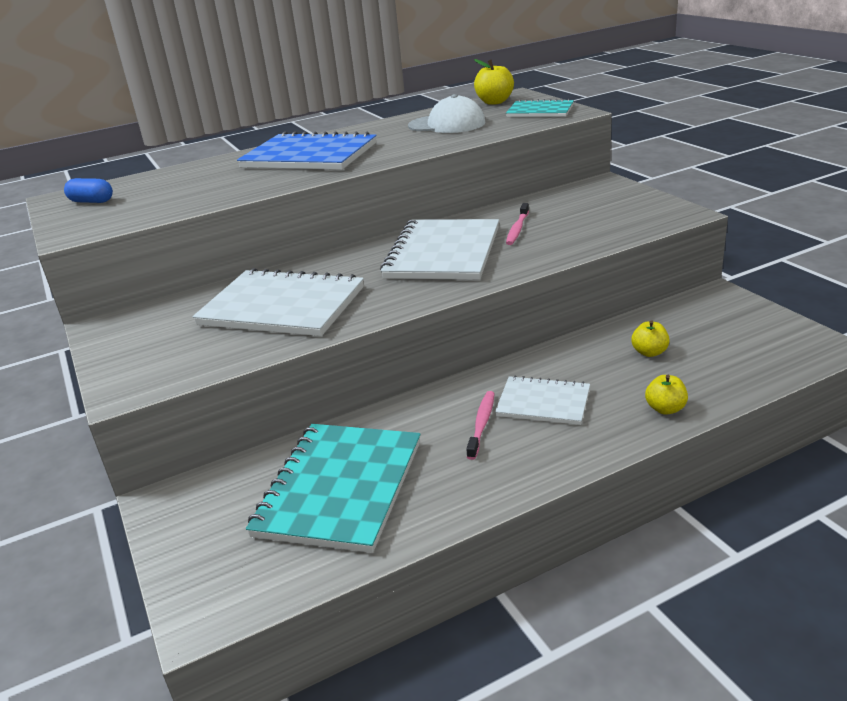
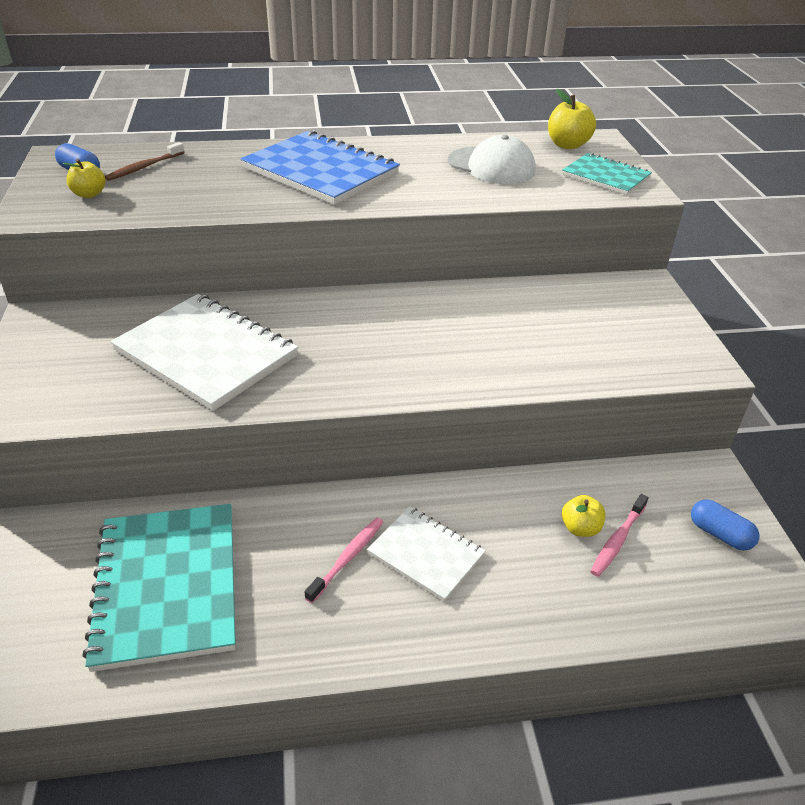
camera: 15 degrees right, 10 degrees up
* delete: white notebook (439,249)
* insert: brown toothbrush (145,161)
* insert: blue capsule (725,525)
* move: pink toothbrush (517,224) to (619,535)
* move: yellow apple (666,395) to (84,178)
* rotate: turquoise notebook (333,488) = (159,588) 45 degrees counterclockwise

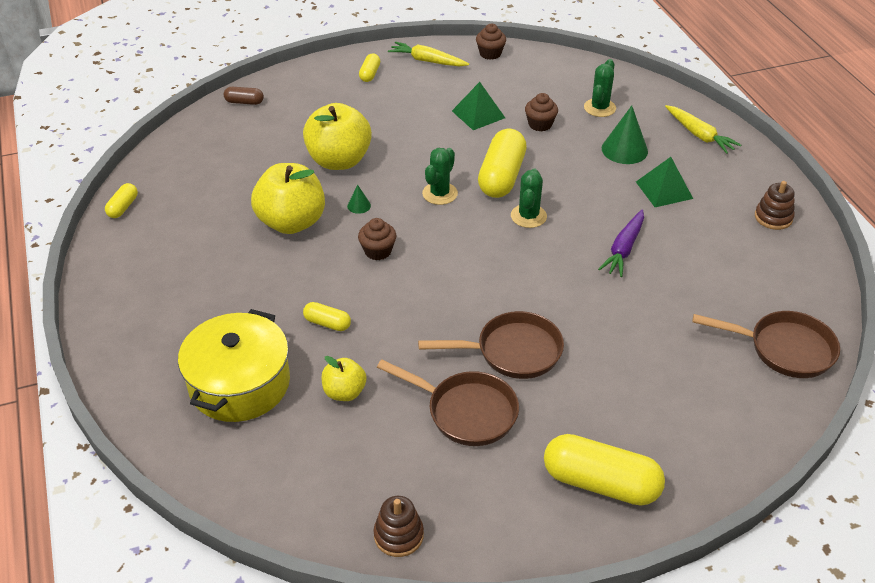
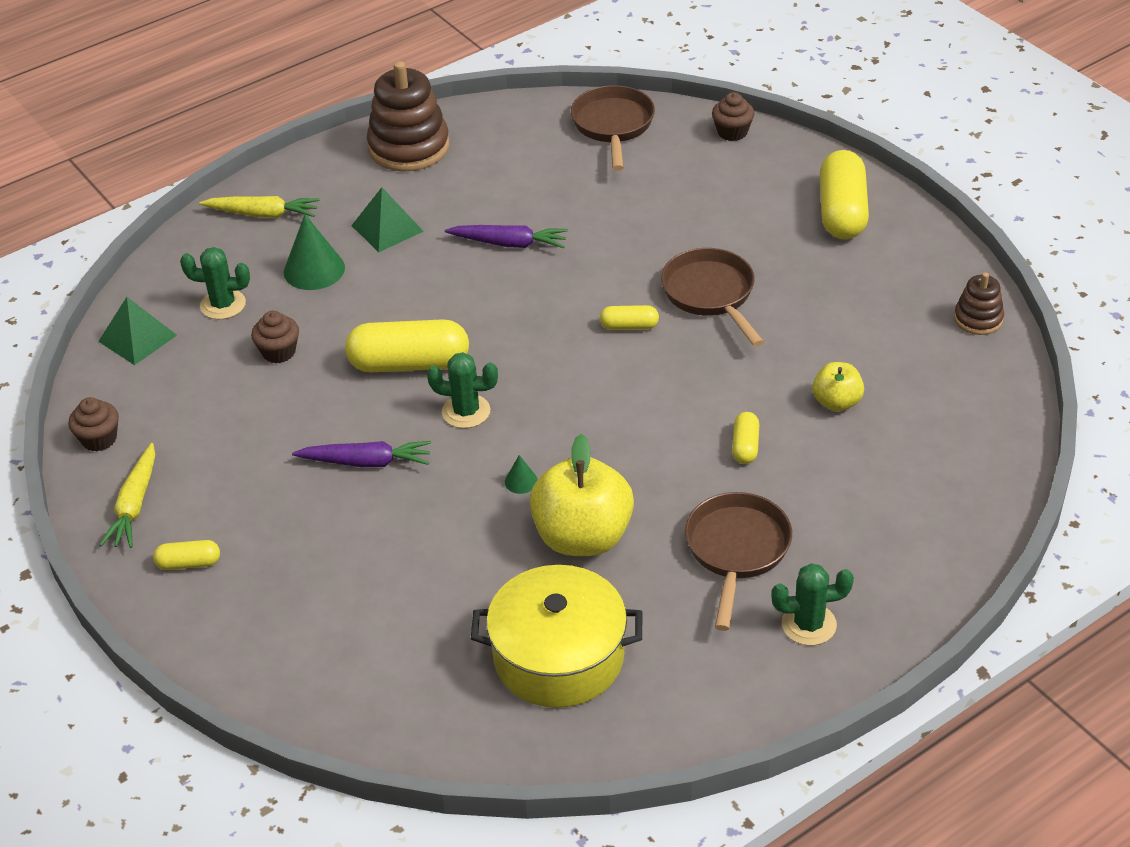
camera: 105 degrees left, 0 degrees up
* delete: brown capsule (244,96)
* delete: yellow apple (337,136)
* insert: purple carrot (361,454)
* move: yellow capsule (121,200) to (629,317)
* move: yellow pot (234,365) to (556,636)
* move: brown cupcake (377,239) to (733,116)
* move: brown pan (448,403) to (738,561)
* move: green pyramid (478,106) to (137,331)
* move: green cactus (529,198) to (812,604)
* rotate: yellow carrot (703,129) = (259,207) 60 degrees clockwise
* resize: brown stacking toy (775,205) = (408,116) x1.89

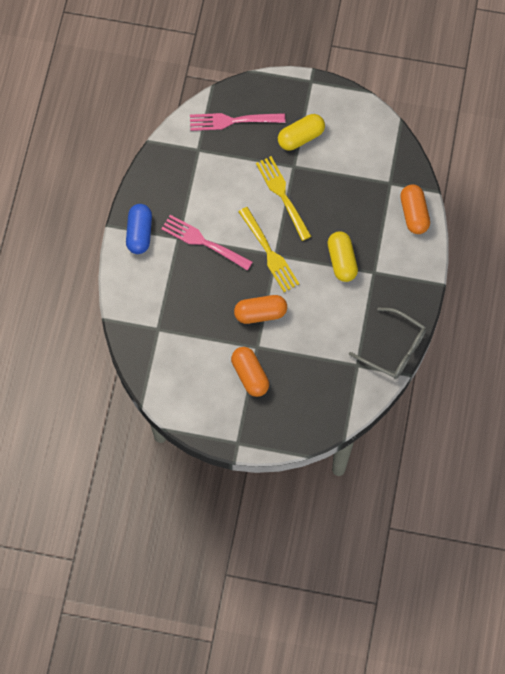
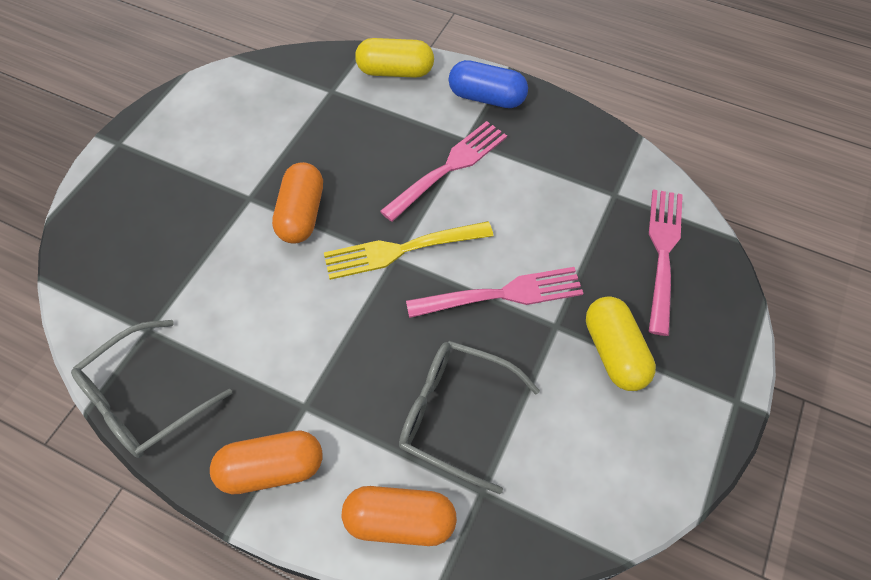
camera: 105 degrees right, 10 degrees down
* insert: grey glasses (469,417)
* move: orange capsule (250,372) to (266,462)
* move: yellow capsule (342,256) to (394,58)
* recolor: yellow fork (284,198) to pink fork (495,292)

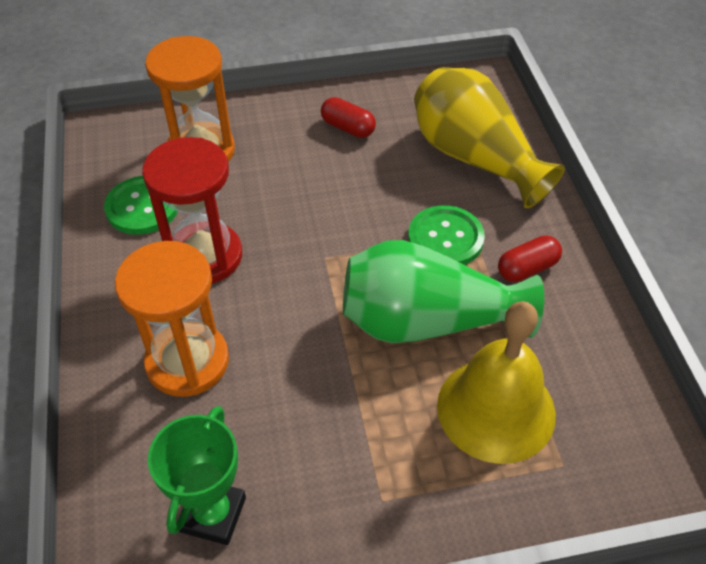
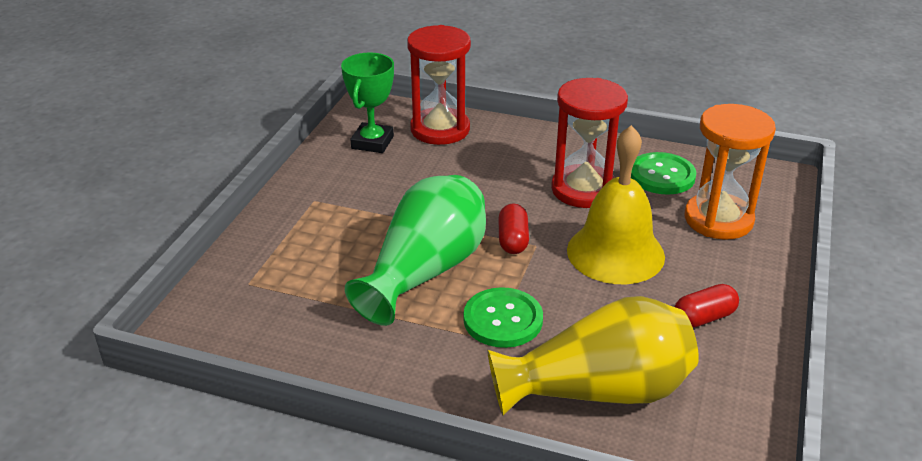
camera: 120 degrees right, 15 degrees down
* delete: orange hourglass (172,319)
* insert: red hourglass (439,85)
* move: yellow bell (496,382) to (616,204)
* move: red capsule (530,259) to (513,228)
* rotate: green trophy (197,475) = (367,102) 60 degrees clockwise

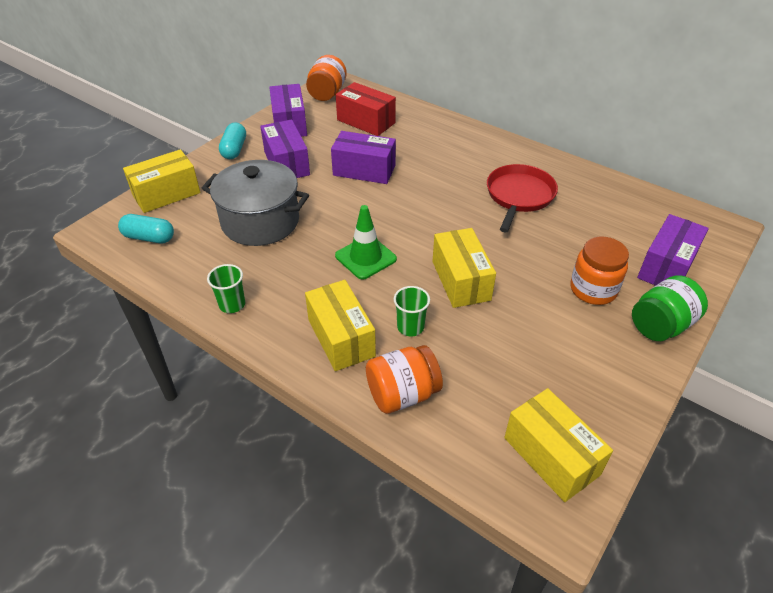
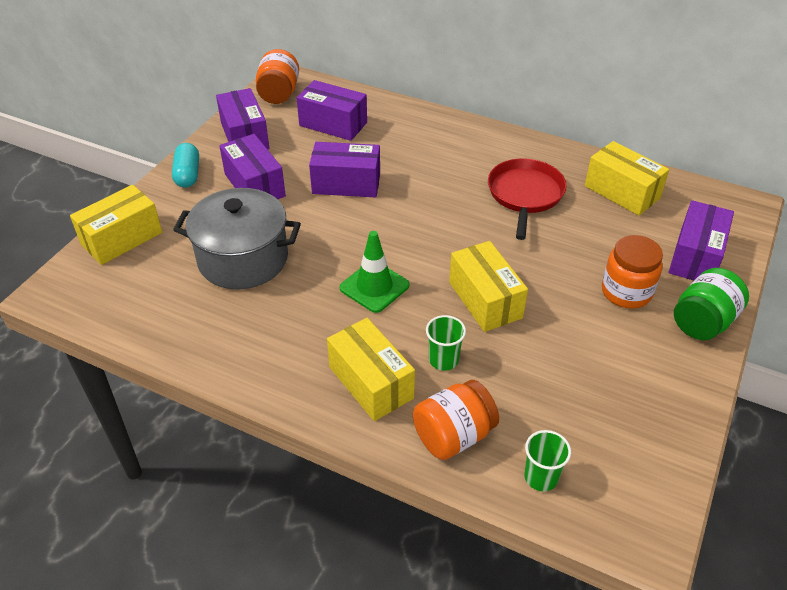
camera: 10 degrees left, 0 degrees up
* delete: turquoise capsule (146,228)
* move: green cup (226,288) to (547,460)
* move: yellow box (558,445) to (627,178)
* recolor: red box (366,109) to purple box (332,110)

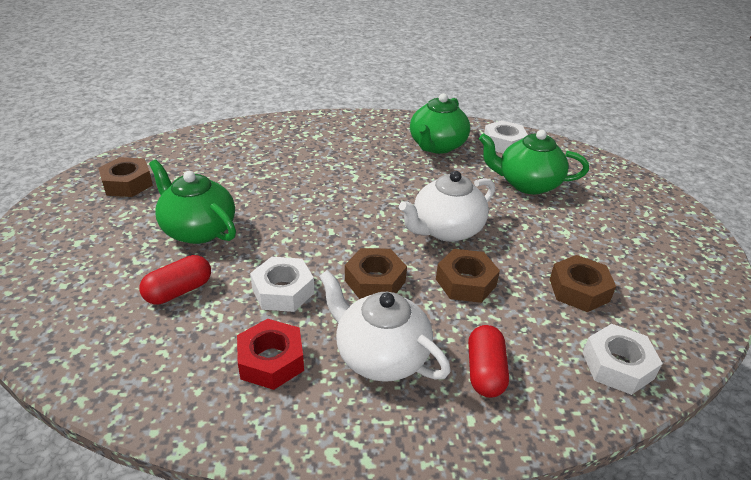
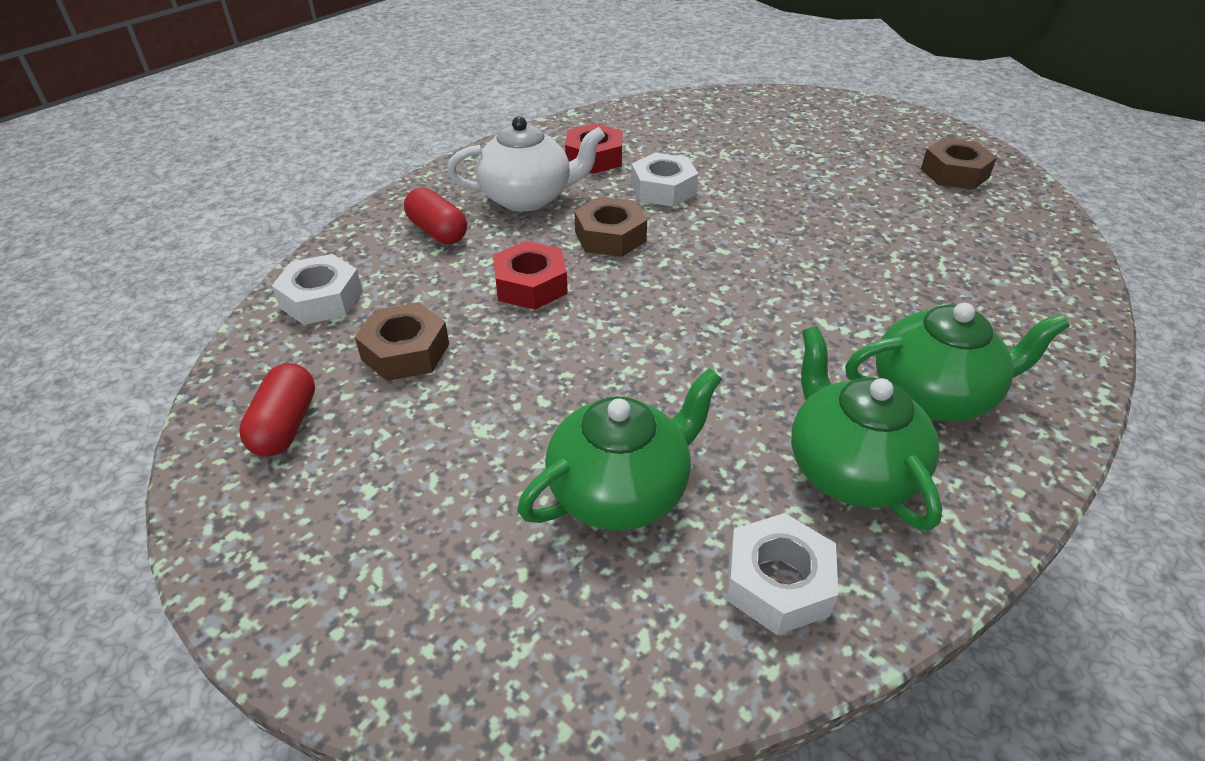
camera: 135 degrees right, 5 degrees up
* delete: white teapot (447,206)
* move: red capsule (175,280) to (277,410)
* move: green teapot (192,202) to (957,361)
* recolor: brown nut (468,276) to red nut (530,275)

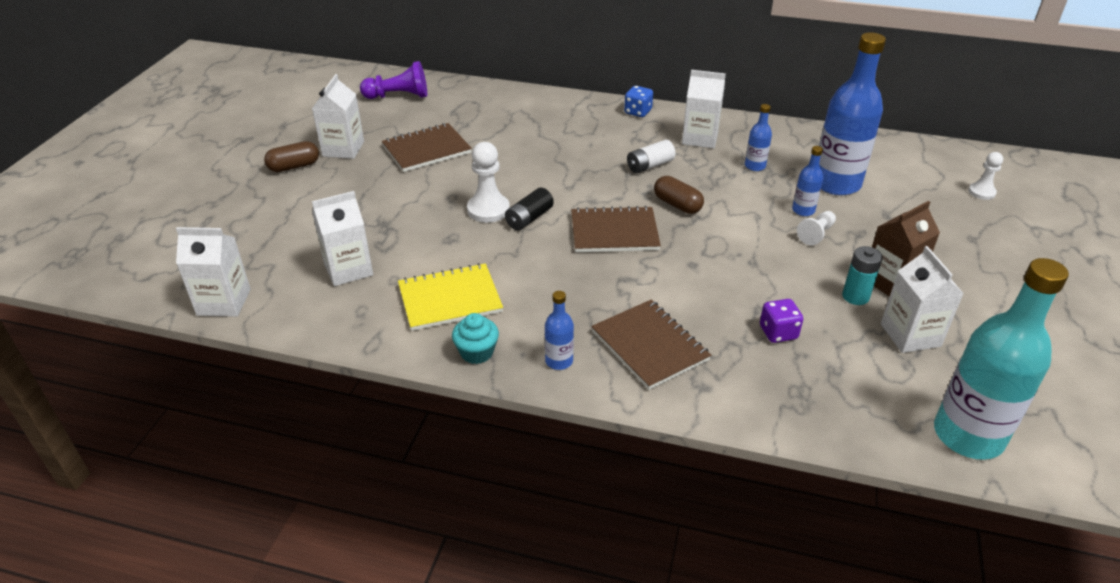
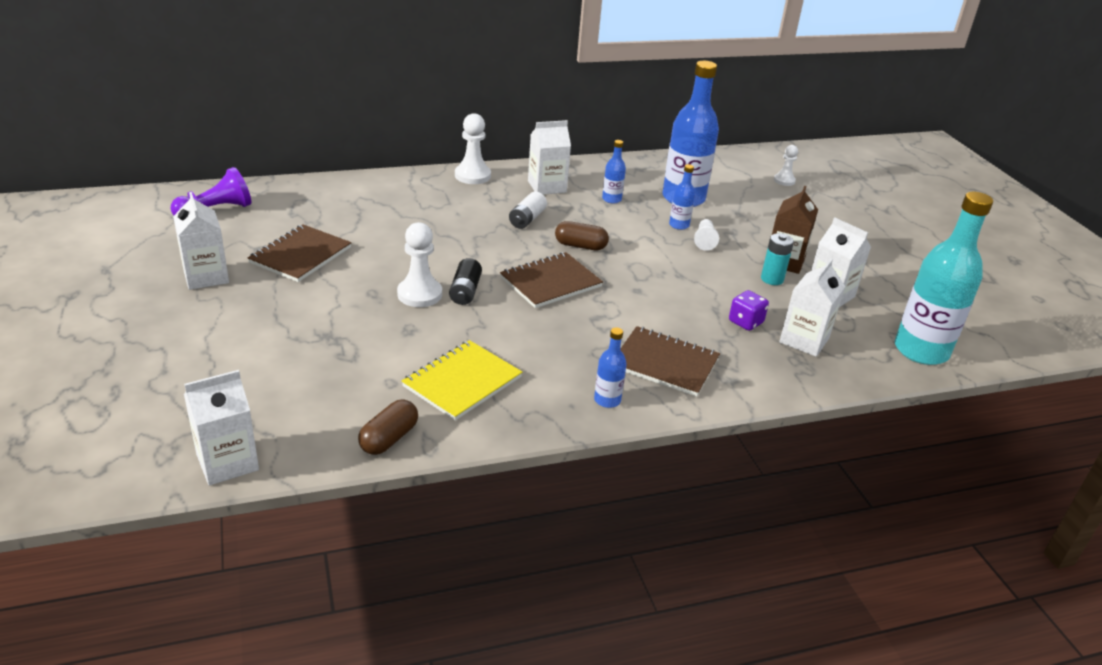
camera: 35 degrees left, 5 degrees down
* delete: turquoise cupcake (475,338)
* move: brown capsule (291,156) to (388,427)
* move: white carton (342,238) to (812,307)
* replace: blue dice (638,101) to white pawn (473,148)

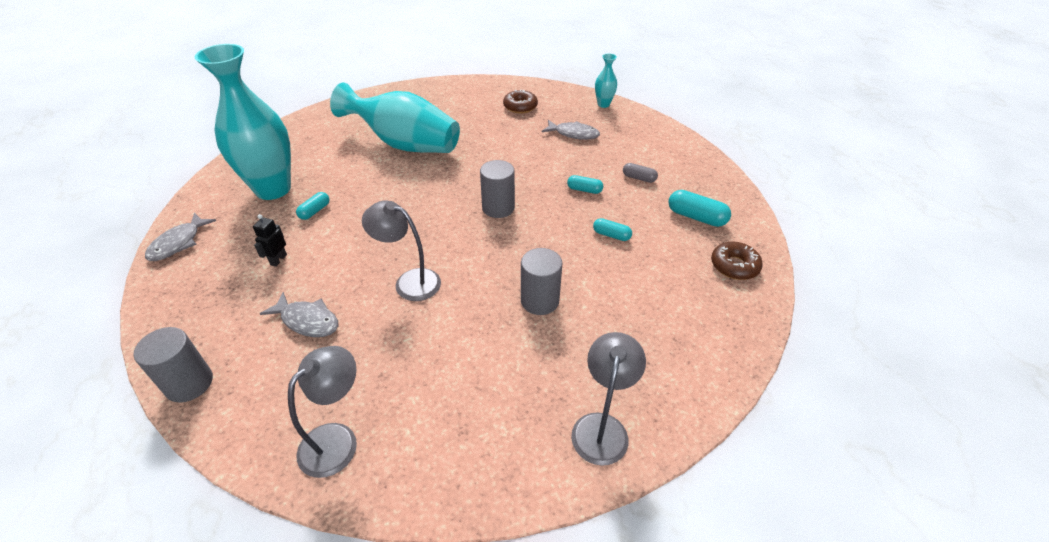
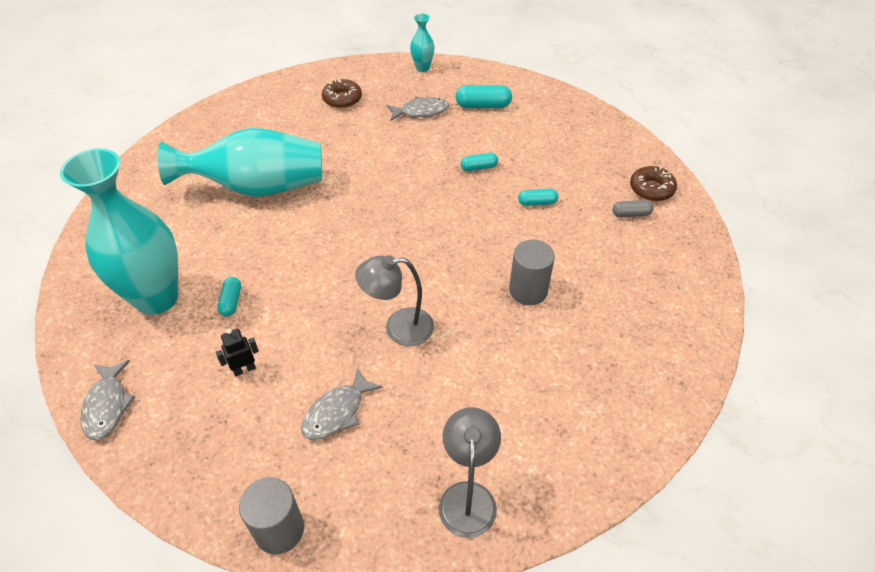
camera: 30 degrees left, 5 degrees up
* delete: grey cylinder (497,189)
* delete: grey lamp (608,399)
* move: grey capsule (640,173) to (633,208)
* move: turquoise capsule (699,208) to (483,96)
* rotate: black robot (270,240) = (237,352) 75 degrees clockwise
* rotate: grey fish (299,314) = (342,403) 135 degrees clockwise

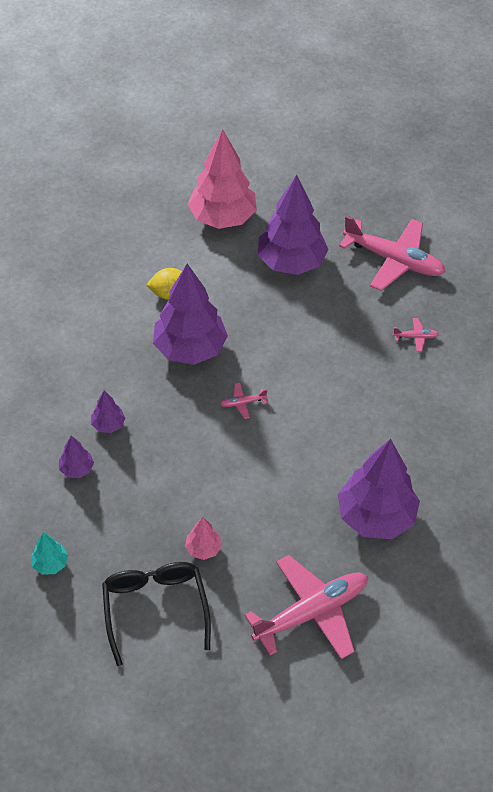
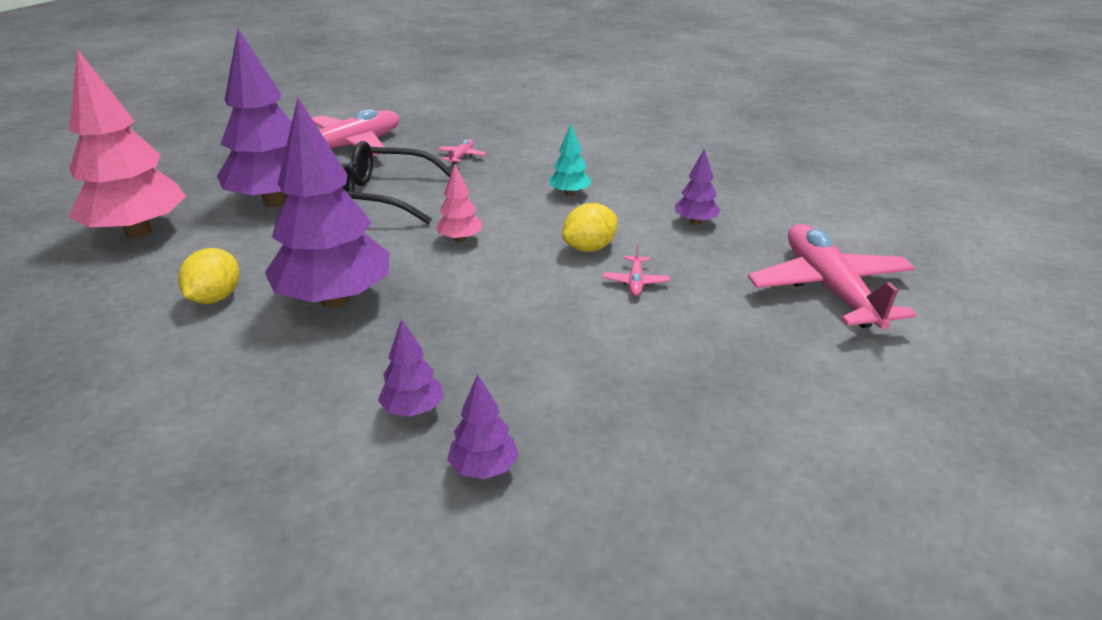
camera: 70 degrees left, 20 degrees down
* insert: yellow lemon (589,227)
* move: turquoise tree (49,553) to (570,160)
* move: black glasses (156,614) to (396,182)
* move: pink tree (203,538) to (458,203)
* move: pink plane (243,401) to (636,270)
* resize: purple tree (379,489) = (698,186) x0.44

